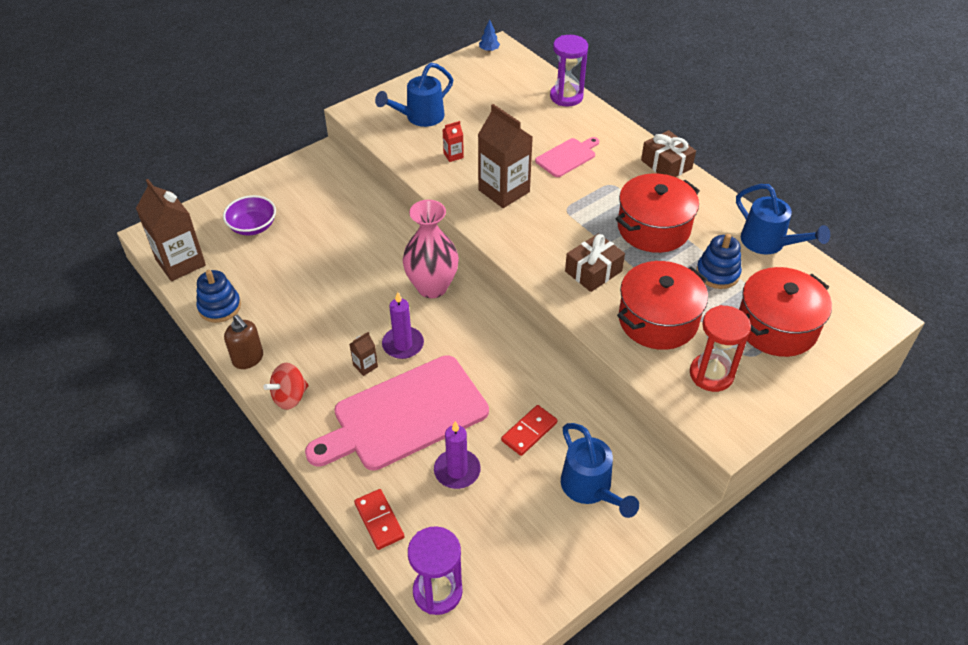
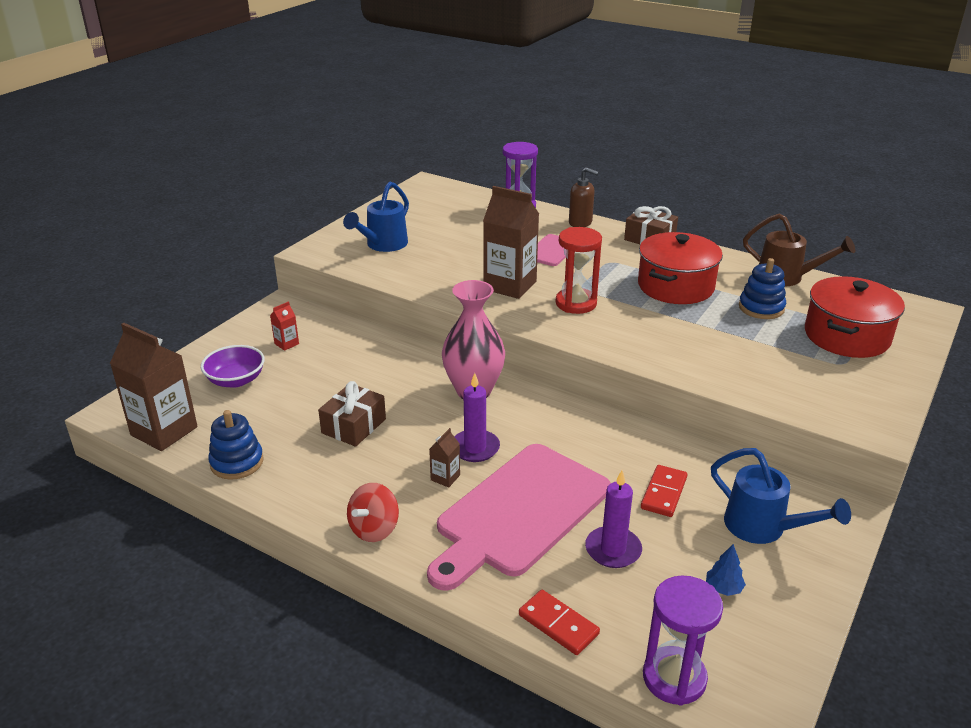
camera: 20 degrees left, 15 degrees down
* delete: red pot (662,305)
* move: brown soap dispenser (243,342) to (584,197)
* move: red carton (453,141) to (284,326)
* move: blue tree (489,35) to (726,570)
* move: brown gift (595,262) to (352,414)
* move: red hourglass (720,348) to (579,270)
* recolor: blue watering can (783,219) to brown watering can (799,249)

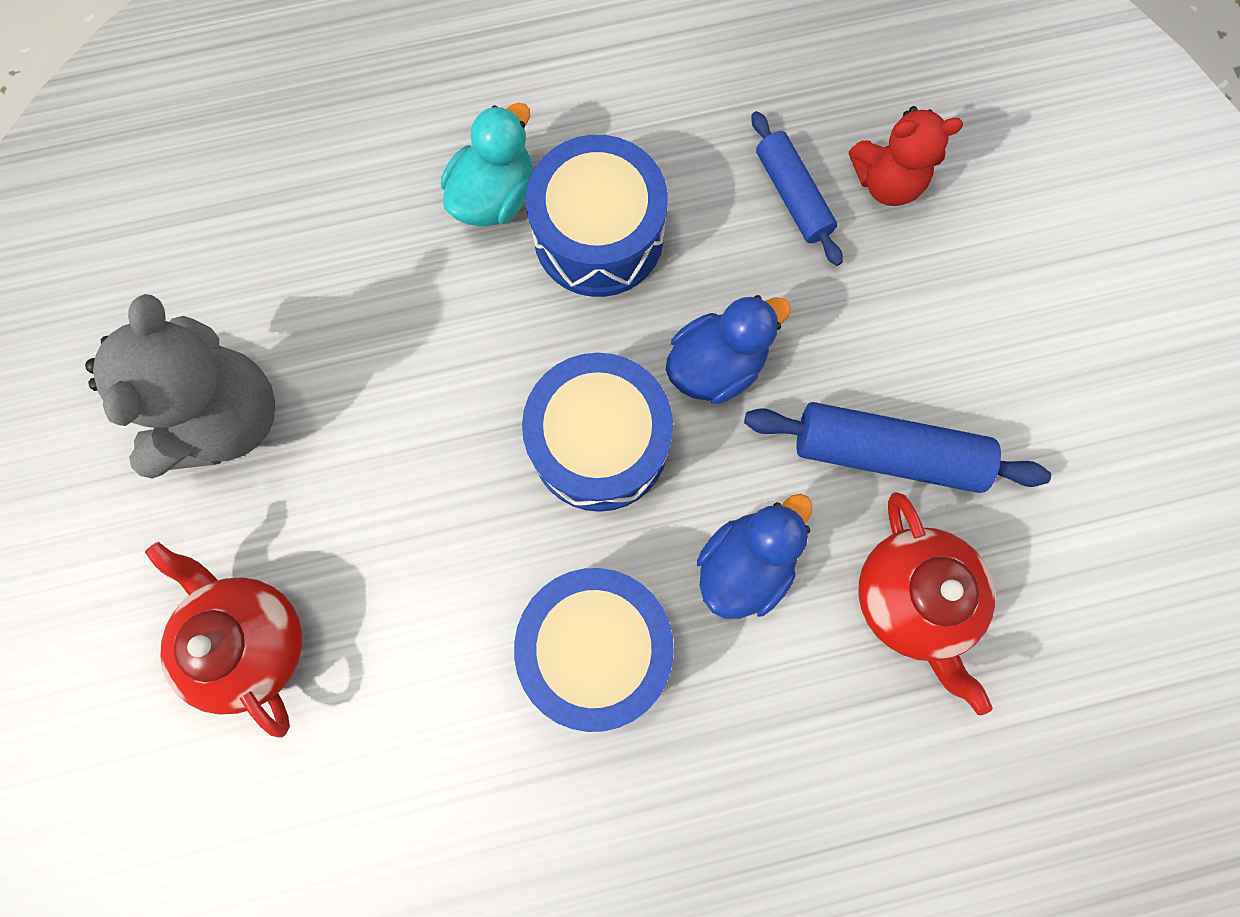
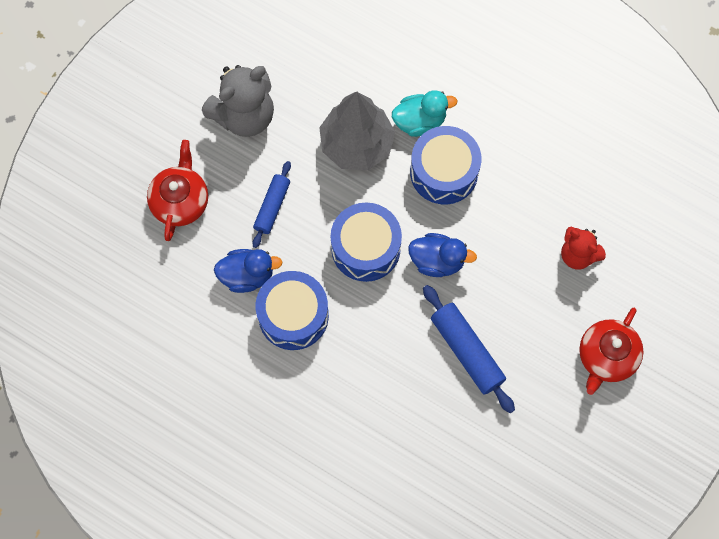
camera: 45 degrees right, 5 degrees down
* insert: grey tree (357,130)
* move: blue duck (754,556) to (248,271)
* move: blue rolling pin (797,188) to (271,204)
* move: red teapot (926,603) to (611,351)

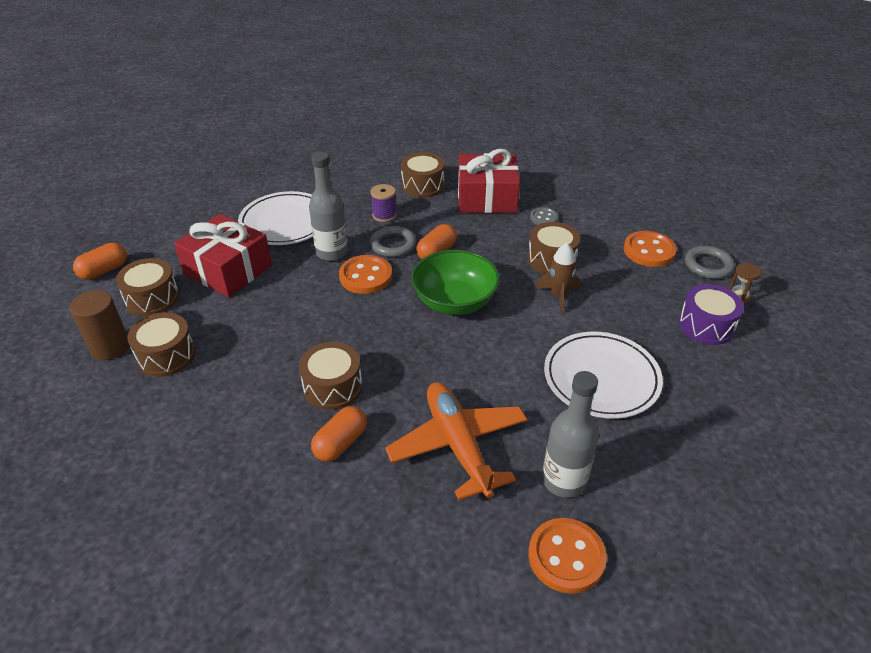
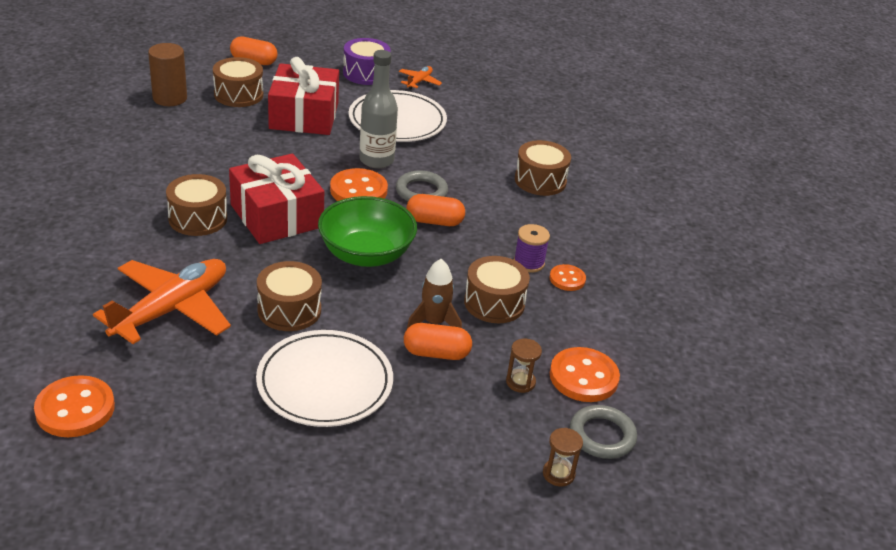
camera: 55 degrees right, 5 degrees down
* delete: grey bottle (570,434)
* insert: orange plane (420,77)
* insert: brown hourglass (524,366)
* move: brown drum (161,344) to (289,296)
* move: orange capsule (339,434) to (438,341)
* move: purple spool (384,203) to (532,248)
* move: red gift (489,181) to (276,199)
* move: purple drum (711,314) to (367,61)
* recolor: grey button (544,216) to orange button (567,277)

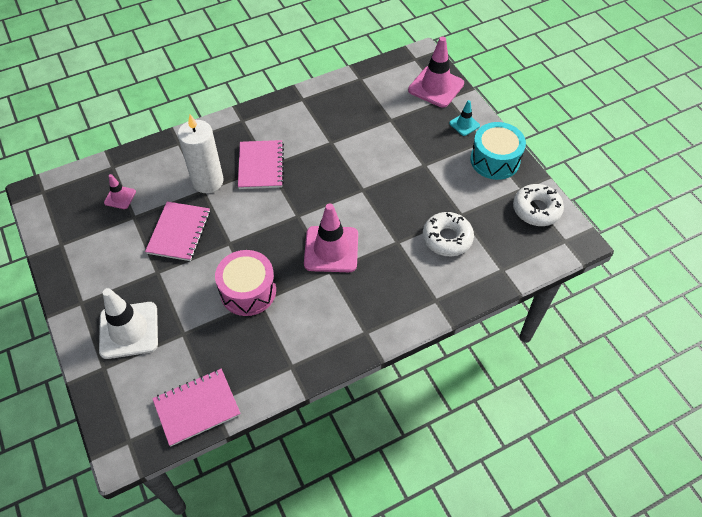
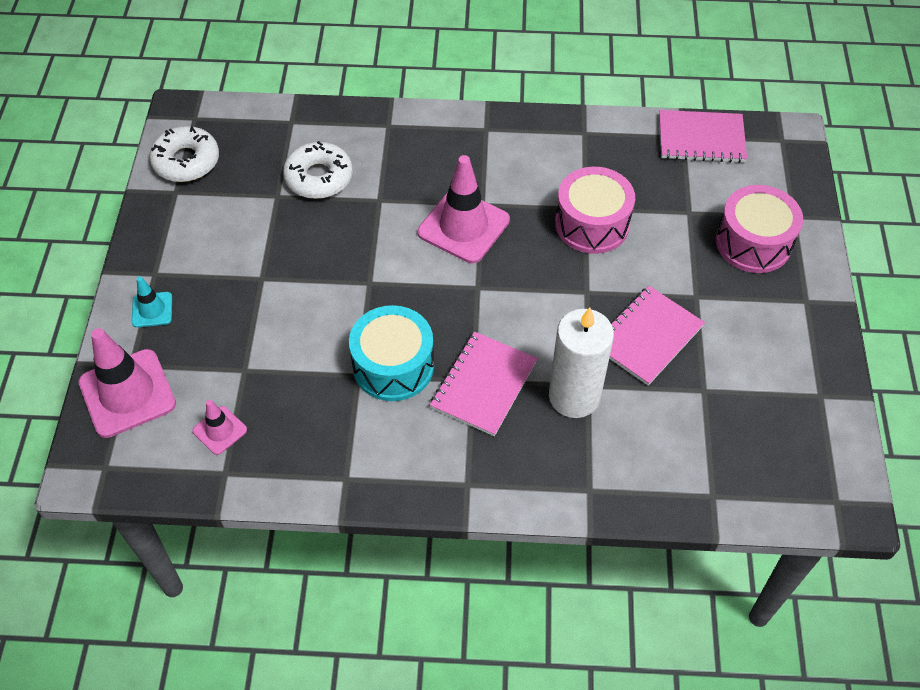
camera: 150 degrees left, 0 degrees up
* move: pink traffic cone (120,191) to (219,427)
* move: turquoise drum (498,151) to (391,353)
* replace: white traffic cone (128,323) to pink drum (759,229)

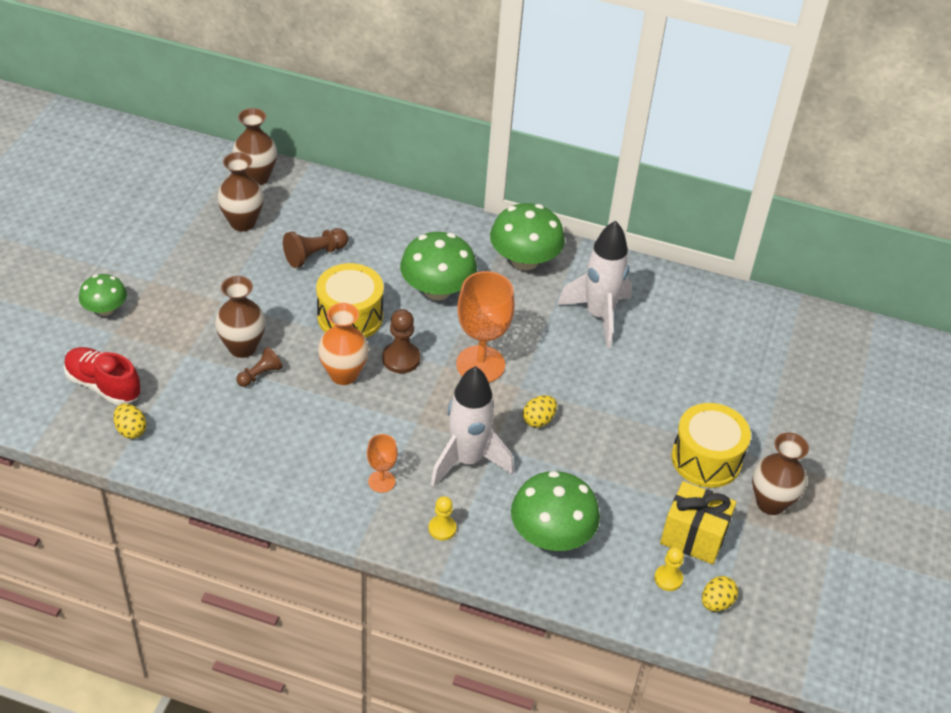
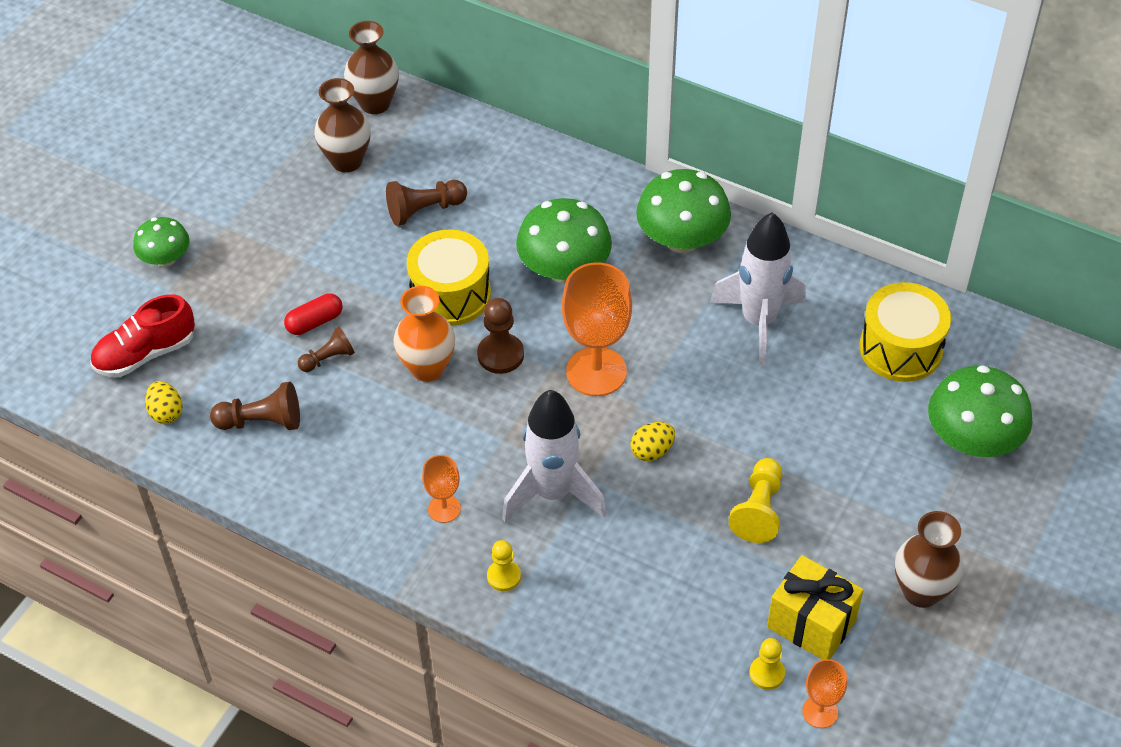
camera: 15 degrees right, 5 degrees up
* insert: brown pawn (255,406)
* insert: yellow pawn (755,500)
* move: green mushroom (555,511) to (980,411)
* move: yellow drum (711,445) to (905,332)
* replace: brown vase (240,317) to red capsule (313,314)
* replace: yellow egg (720,594) to orange goblet (824,693)
* rotate: red shoe (102,376) = (142,335) 75 degrees counterclockwise

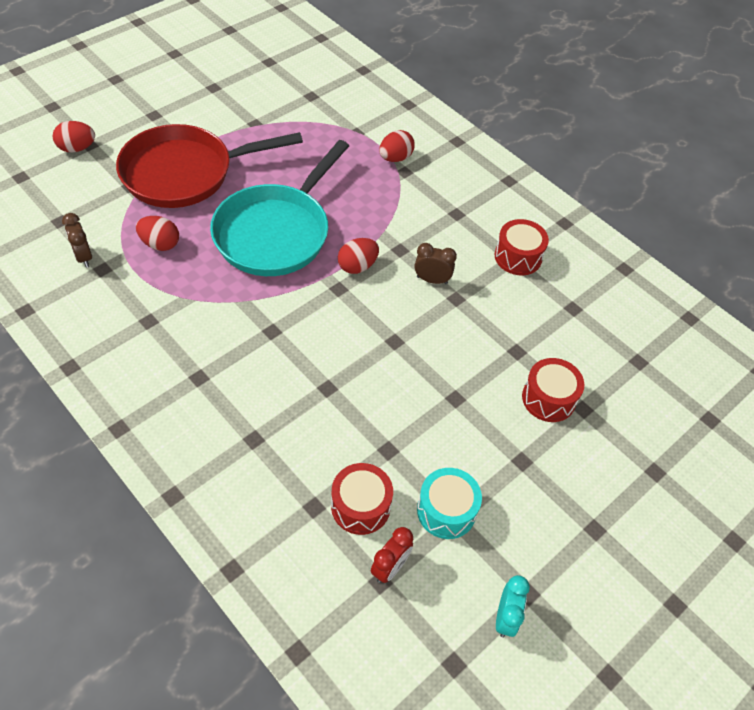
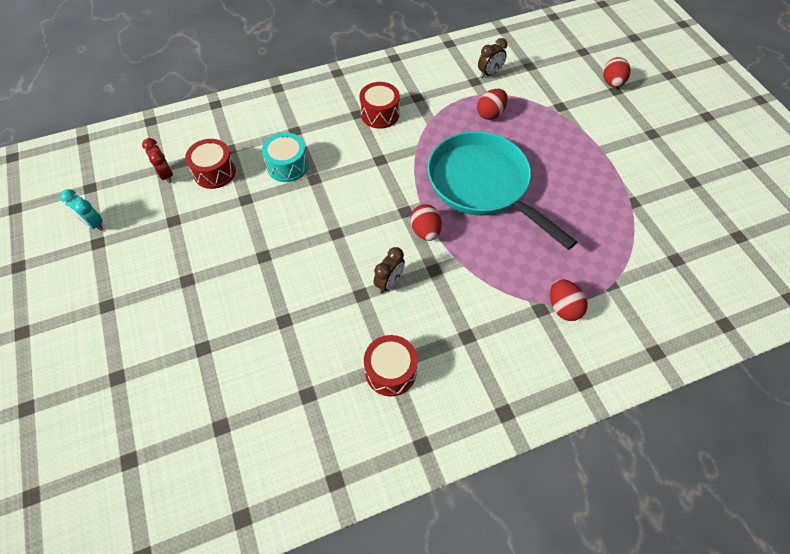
camera: 115 degrees right, 5 degrees up
* delete: red pan (209,166)
* move: turquoise drum (449,503) to (285,157)
* move: red drum (553,390) to (380,105)
* rotate: brown clock (77,240) = (492,58) 150 degrees clockwise

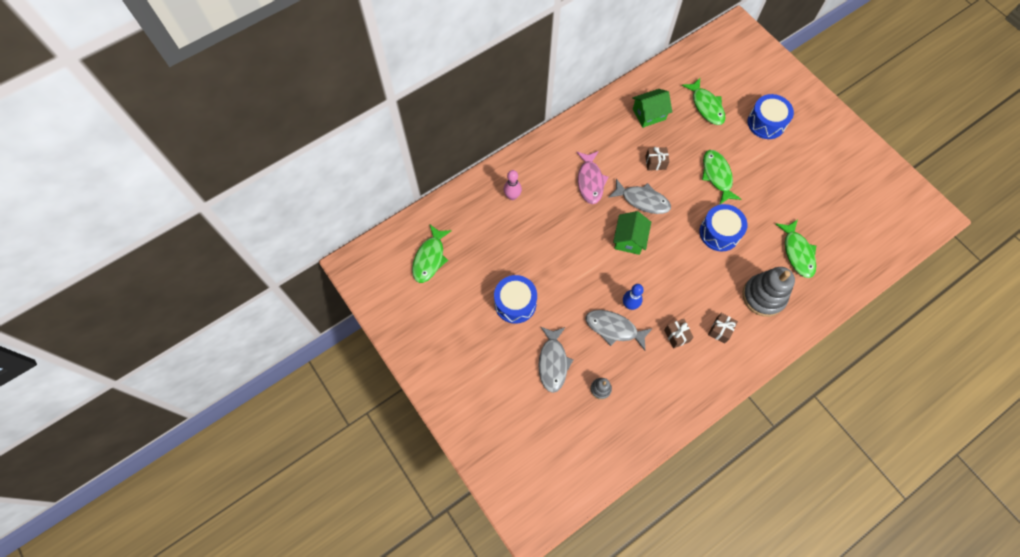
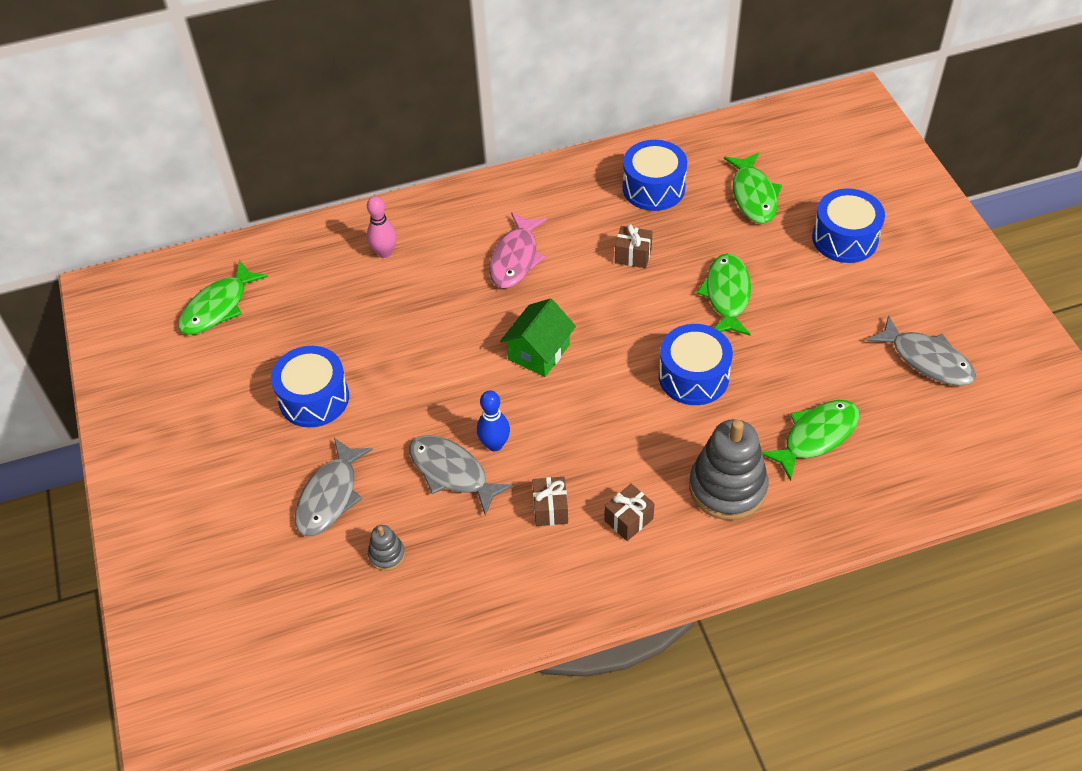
camera: 20 degrees right, 15 degrees down
* move: grey fish (639,196) to (921,350)
* replace: green house (652,108) to blue drum (655,175)
* rotate: green fish (796,248) = (811,440) 135 degrees counterclockwise

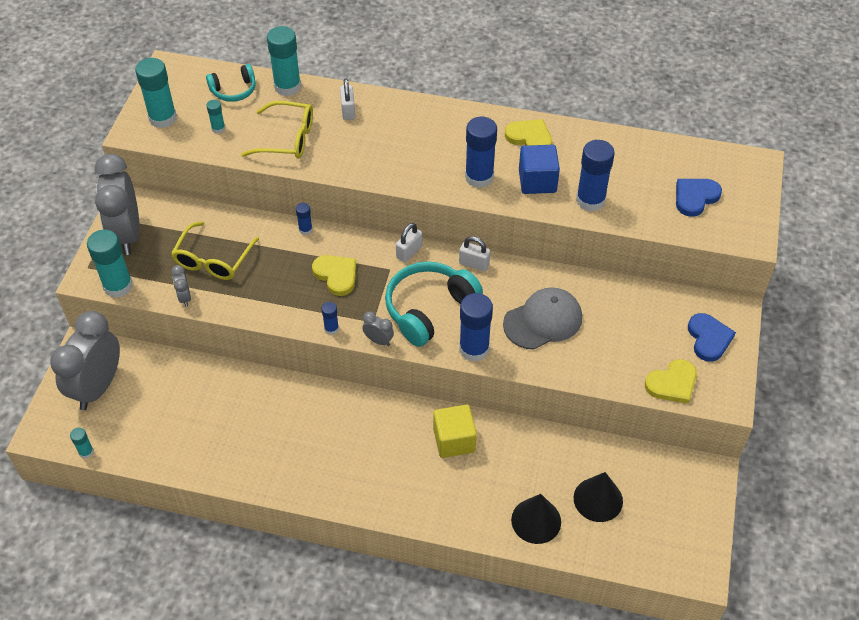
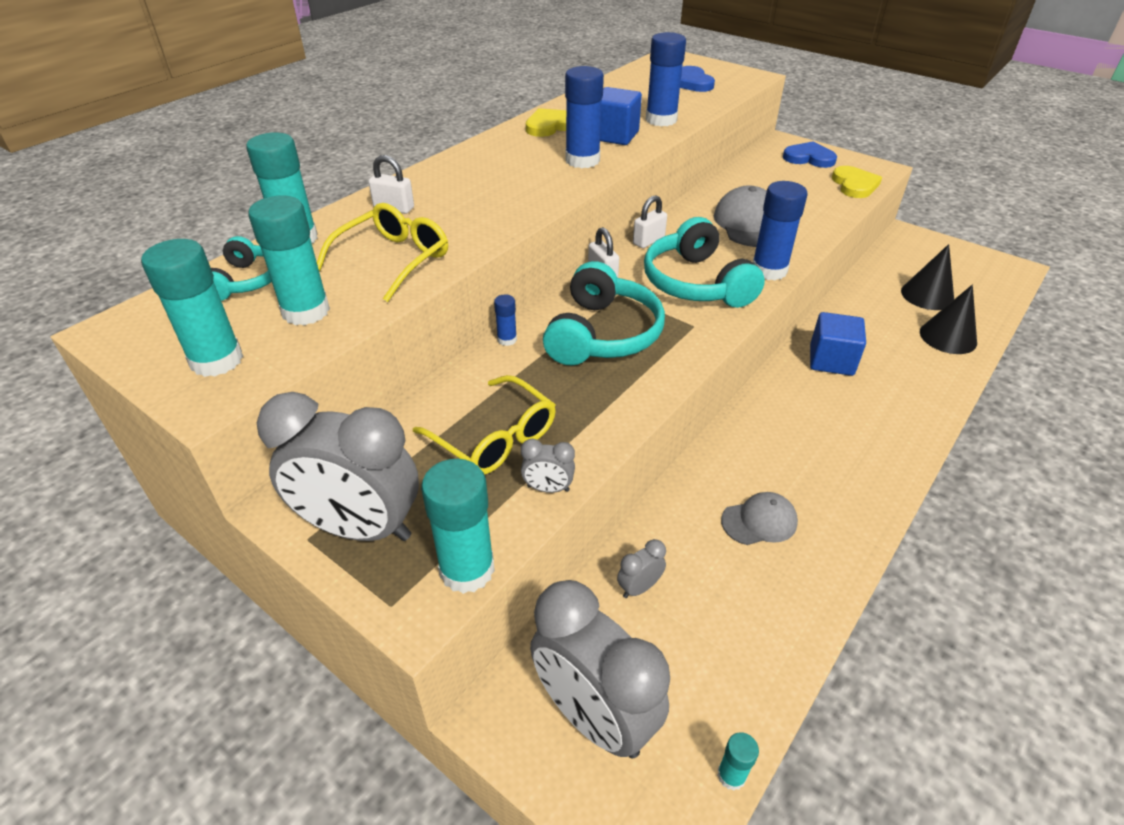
camera: 65 degrees left, 10 degrees down
* delete: blue glue stick (330,318)
* insert: grey cap (759,518)
* move: grey clock (378,328) to (641,568)
* replace: yellow heart (334,275) to turquoise headphones (604,313)
* recolor: yellow cube (455,431) to blue cube (838,344)
* resize: turquoise glue stick (215,117) = (289,260) x2.04

